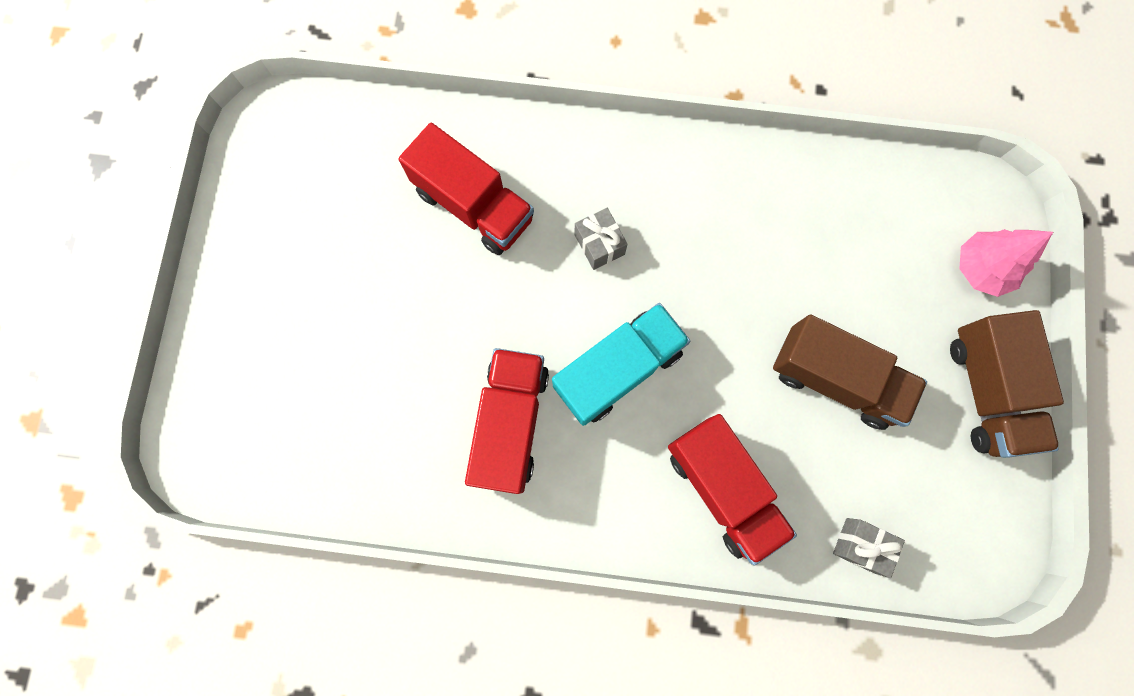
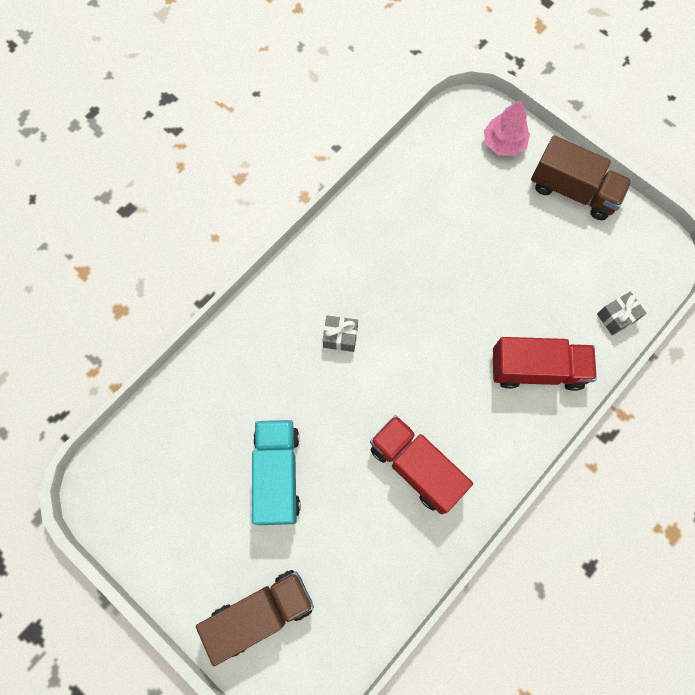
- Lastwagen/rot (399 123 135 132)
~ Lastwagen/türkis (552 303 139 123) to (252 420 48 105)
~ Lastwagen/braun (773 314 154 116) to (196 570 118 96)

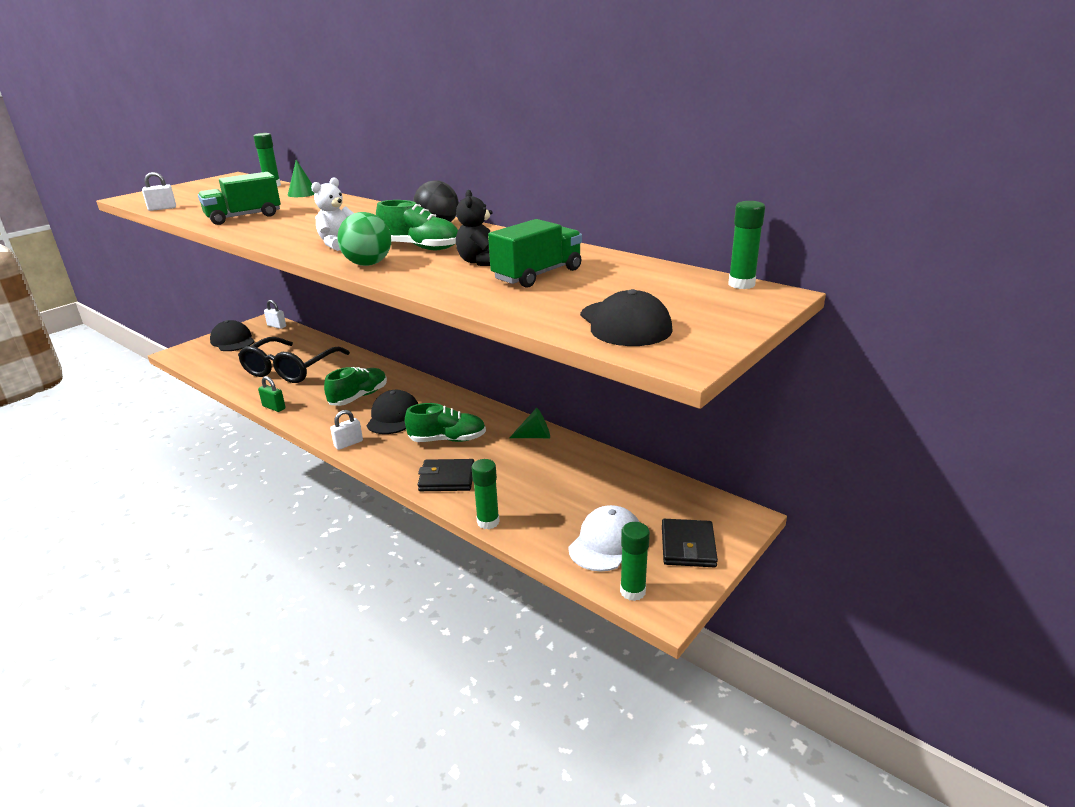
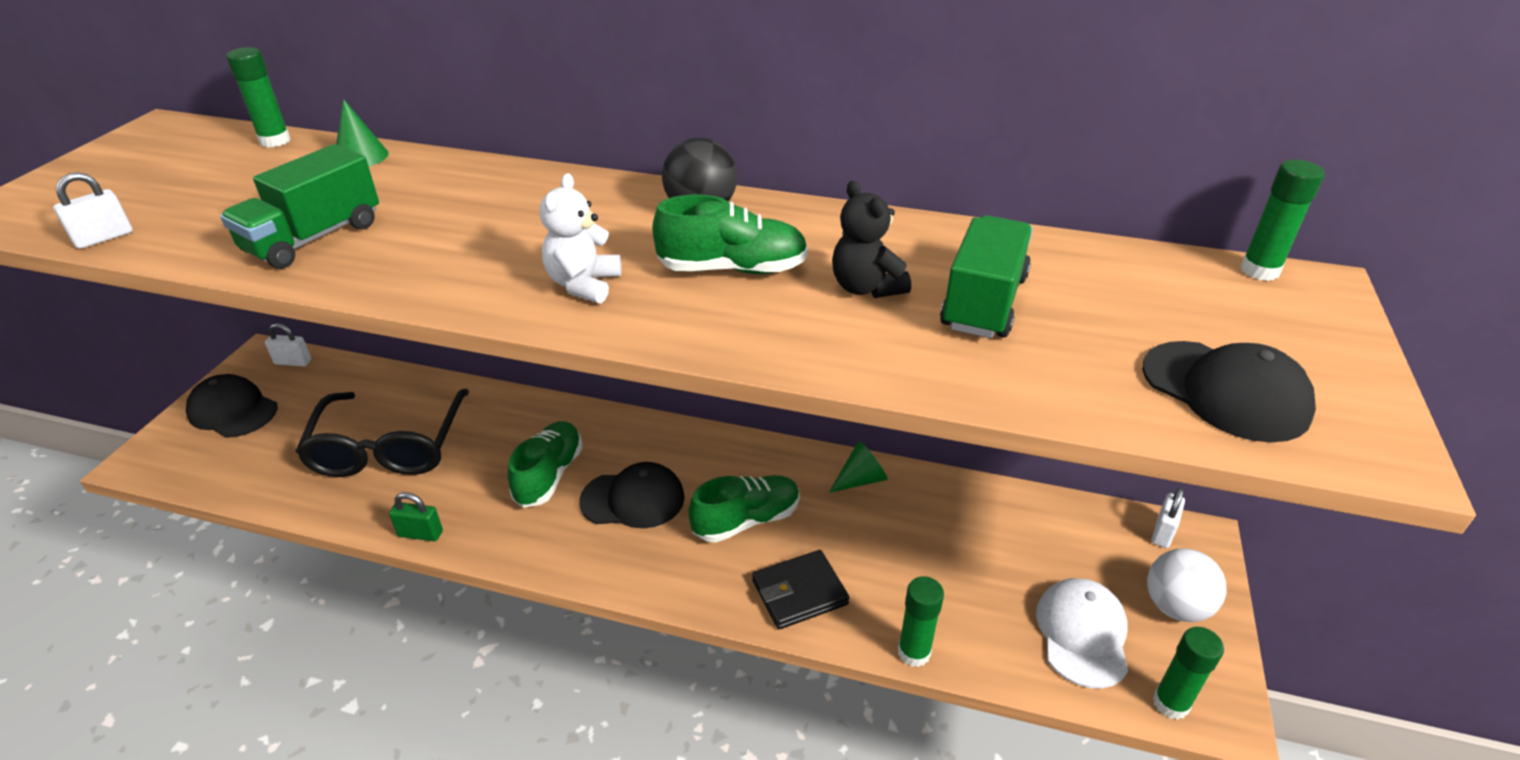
- Ball/grün (337 212 54 54)
~ Kappe/schwarz (366 390 52 44) = (579 462 106 66) 105 degrees clockwise
~ Vorhängeschloss/weiß (330 410 33 40) to (1151 488 34 60)
~ Geldbörse/schwarz (662 519 56 48) to Ball/weiß (1147 549 79 73)

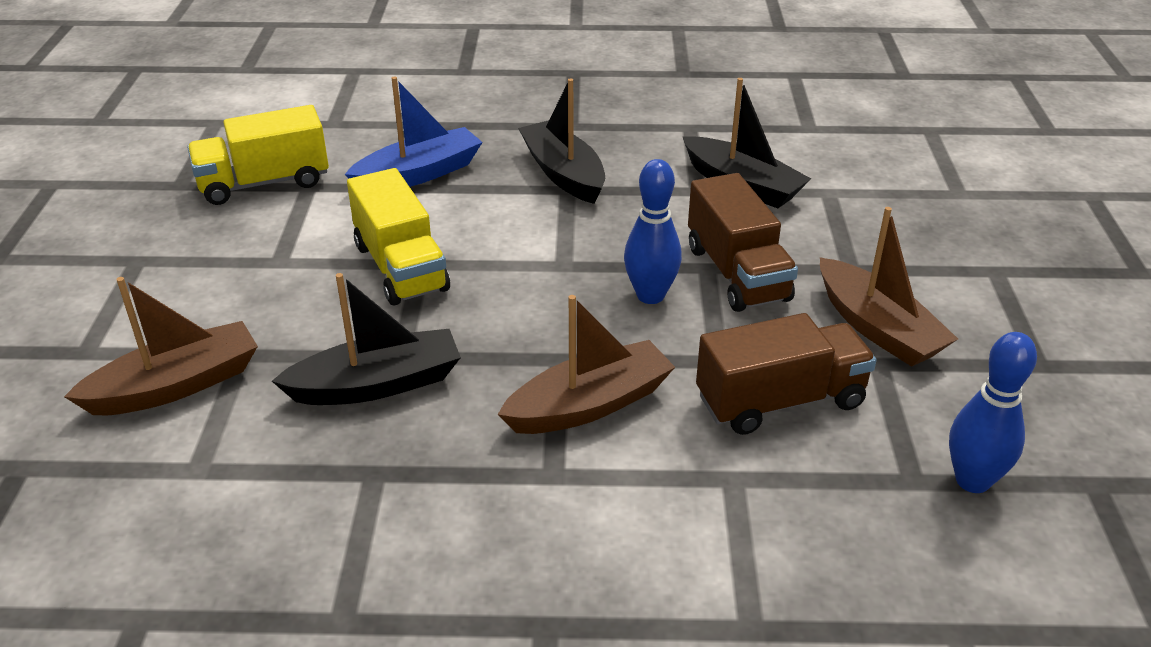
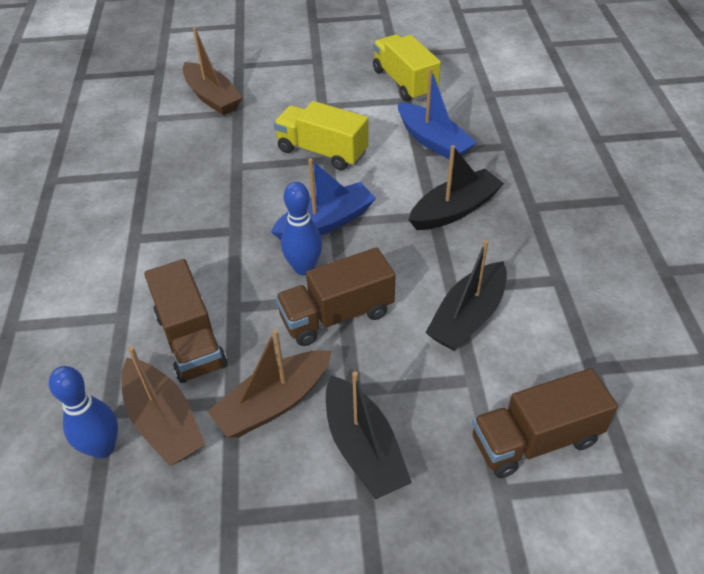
~ Lastwagen/gelb (347 168 103 137) = (274 101 95 69) 60 degrees clockwise
~ Boot/schwarz (272 273 189 132) to (326 371 86 129)
~ Boot/braun (497 295 178 139) to (121 346 84 120)
+ Boot/blau (271 158 105 82)
+ Lastwagen/braun (472 368 146 110)

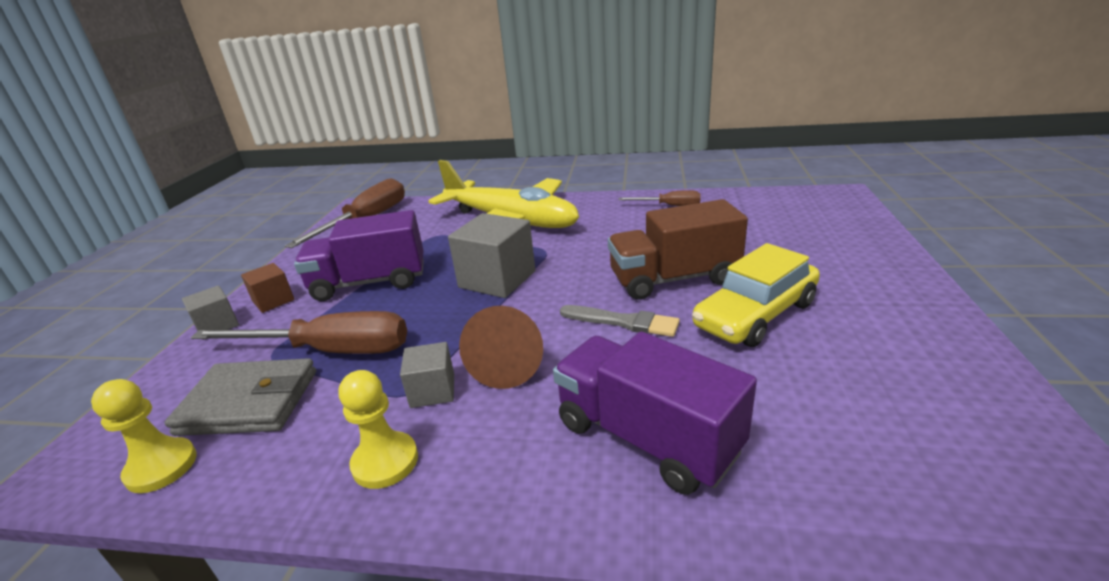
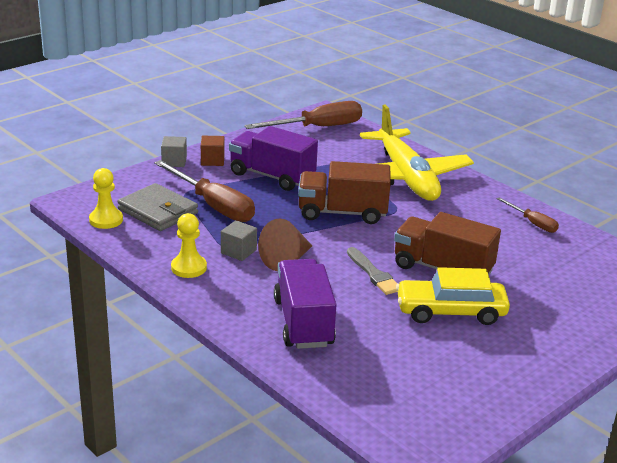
~ Kubus/grau (448 213 87 85) to Lastwagen/braun (298 161 93 63)

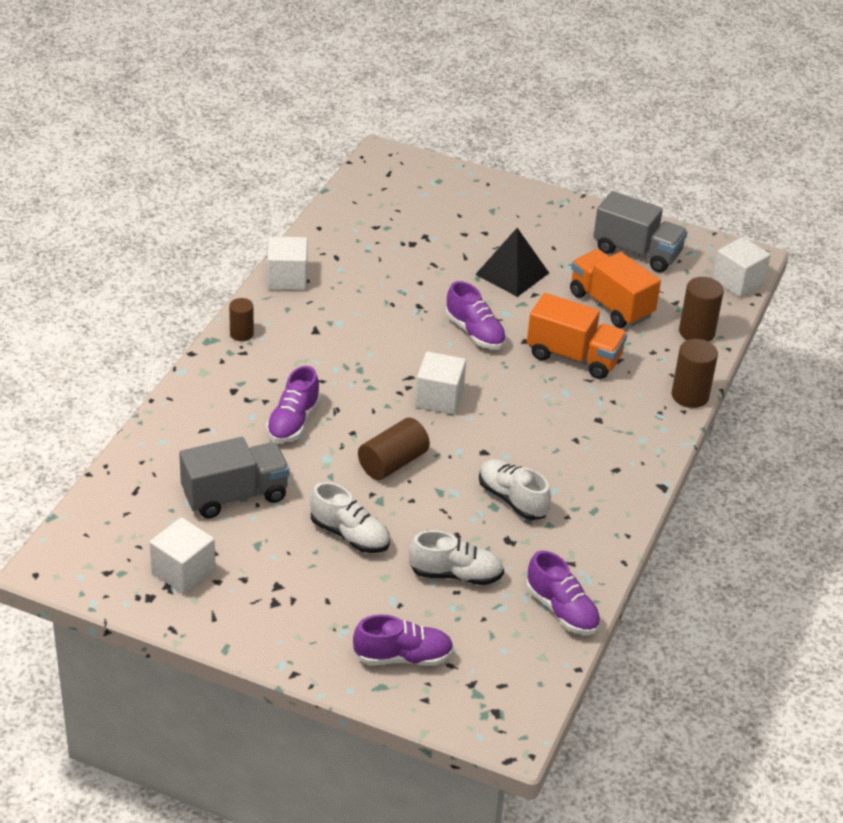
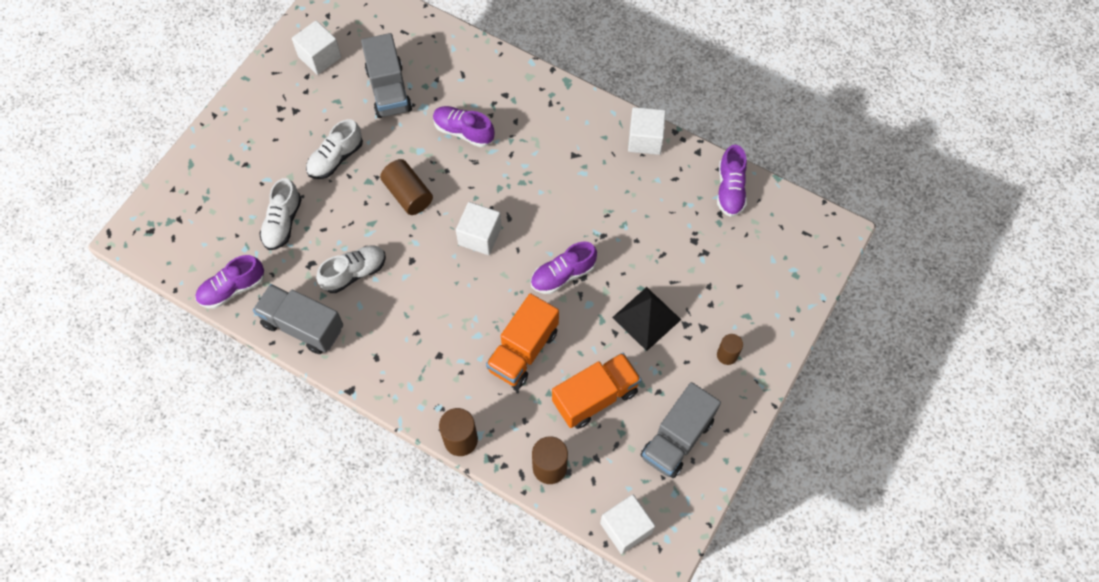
~ Vollzylinder/braun (229 298 25 43) to (717 334 26 31)
~ Schuh/lila (353 614 101 52) to (717 145 30 72)
+ Lastwagen/grau (253 284 90 70)

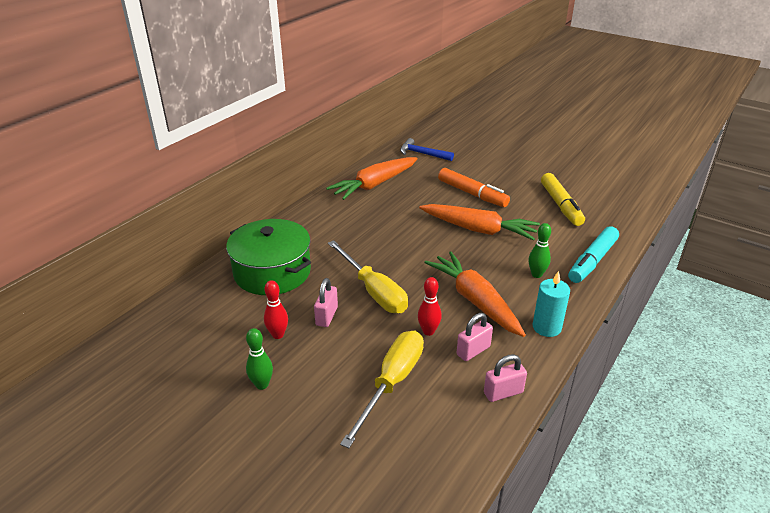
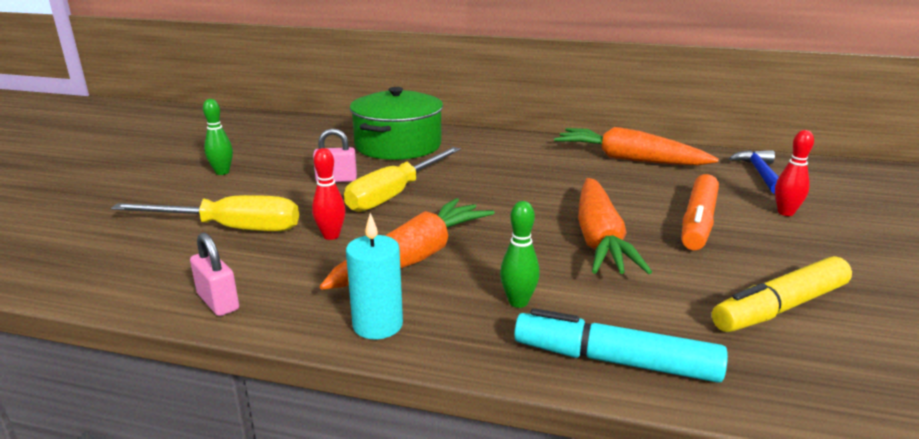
~ Bowlingkegel/rot (264 280 24 59) to (775 130 39 86)
- Vorhängeschloss/rosa (457 313 36 48)

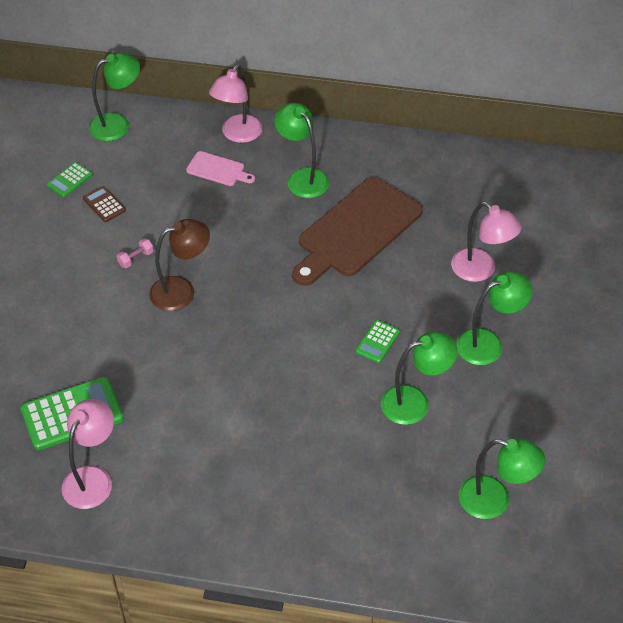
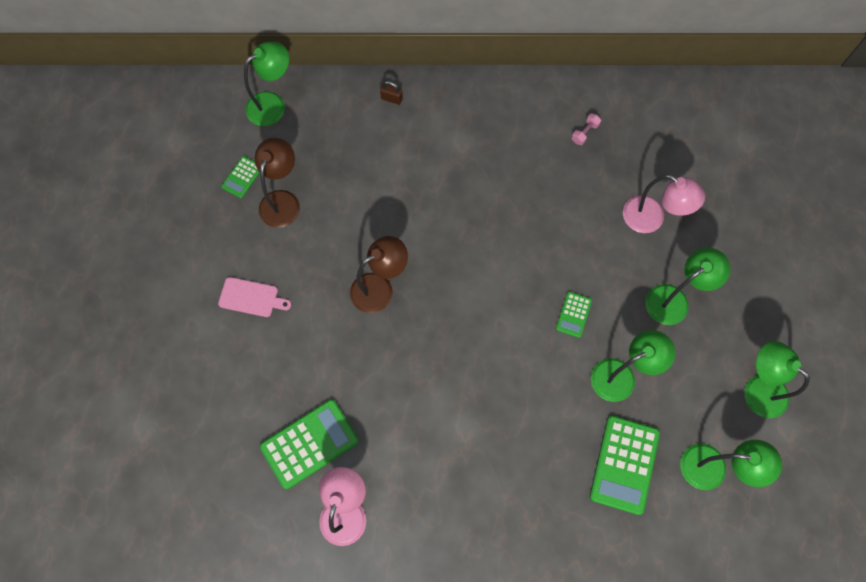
~ Lampe/rosa (209 64 54 79) to Vorhängeschloss/braun (380 81 23 24)
~ Lampe/grün (274 103 55 95) to (744 341 66 77)
~ Schneidebrett/rosa (186 151 69 35) to (218 277 73 40)
- Schneidebrett/braun (292 177 131 109)
~ Taschenrechner/braun (83 186 43 36) to Lampe/braun (255 138 45 90)
~ Hantel/rosa (117 238 37 30) to (572 113 29 32)
+ Taschenrechner/grün (590 416 70 99)

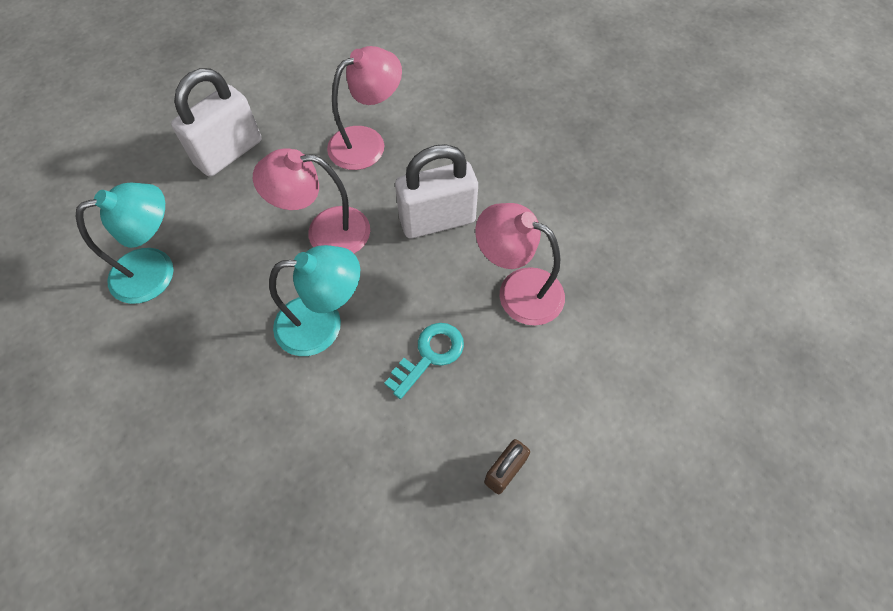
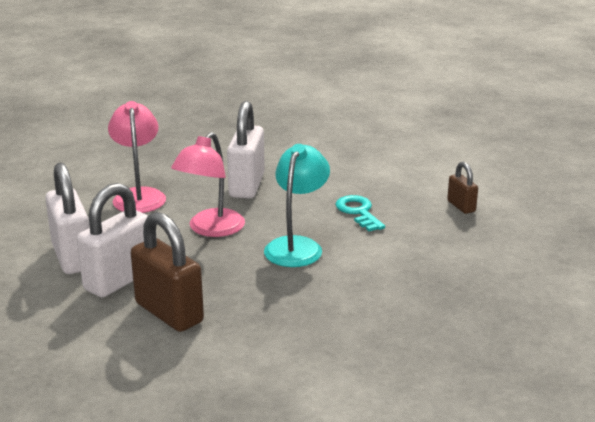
~ Lampe/türkis (76 183 98 121) to Vorhängeschloss/braun (131 212 73 120)
- Lampe/rosa (475 203 90 123)
+ Vorhängeschloss/weiß (77 183 71 115)

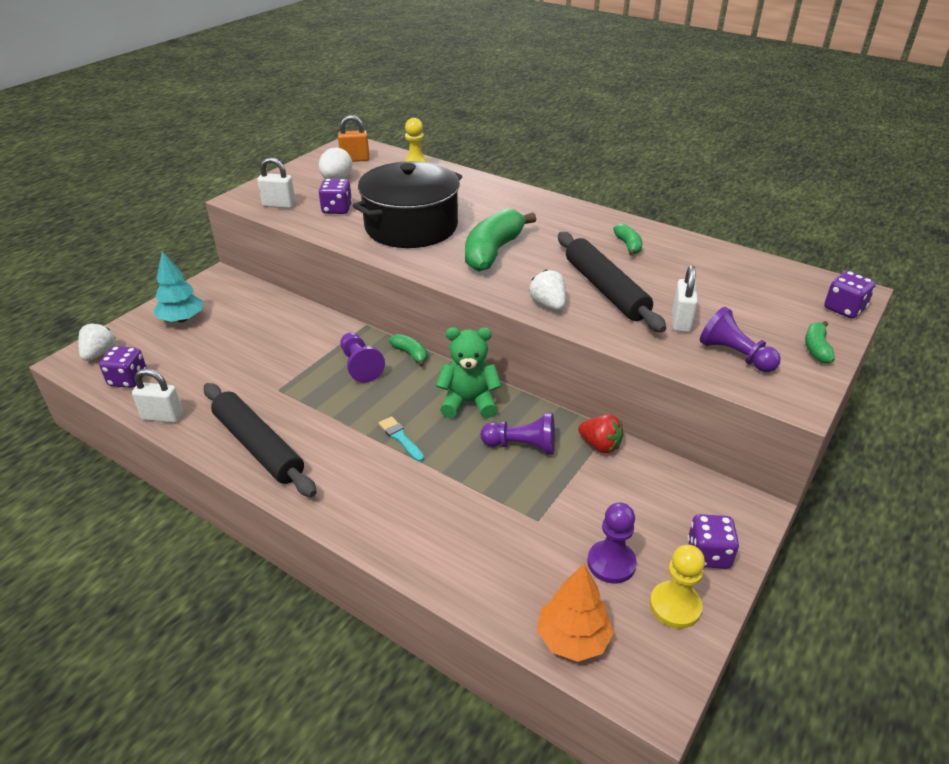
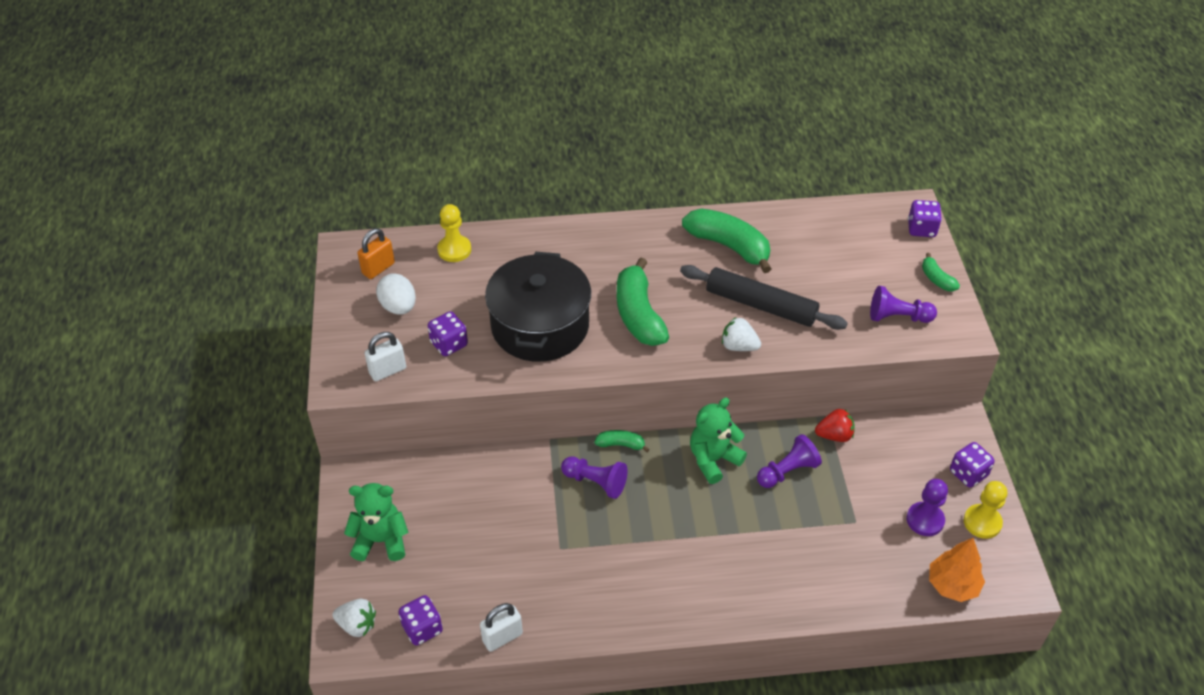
~ Banane/grün (613 224 29 32) = (682 208 90 65) x2.06
~ Baum/türkis (154 251 49 71) to Teddybär/grün (344 483 64 78)
- Vorhängeschloss/weiß (672 266 26 66)
~ Erdbeere/weiß (78 322 38 39) = (333 599 43 38) 135 degrees clockwise
- Nudelholz/schwarz (204 383 113 114)
- Pinsel/türkis (379 416 45 46)

